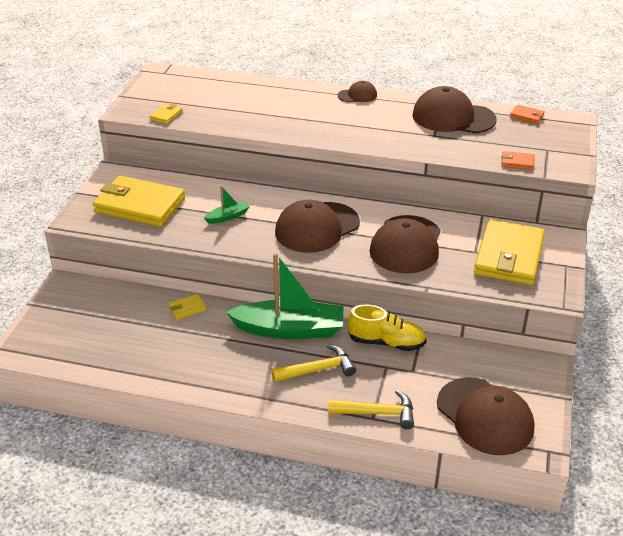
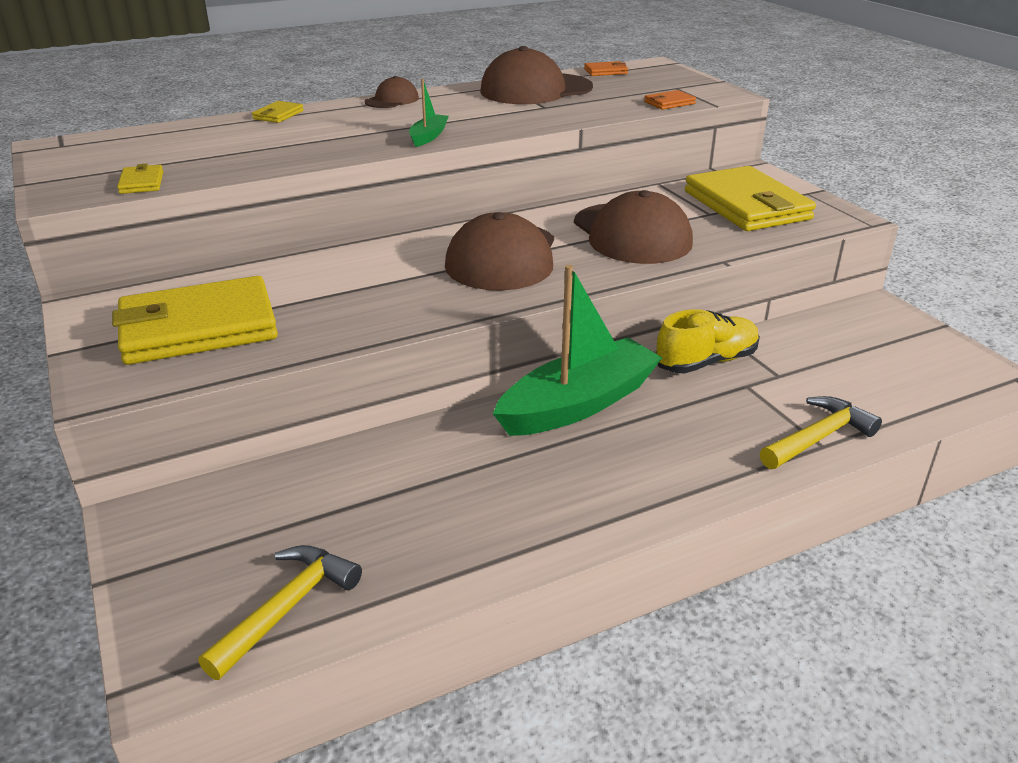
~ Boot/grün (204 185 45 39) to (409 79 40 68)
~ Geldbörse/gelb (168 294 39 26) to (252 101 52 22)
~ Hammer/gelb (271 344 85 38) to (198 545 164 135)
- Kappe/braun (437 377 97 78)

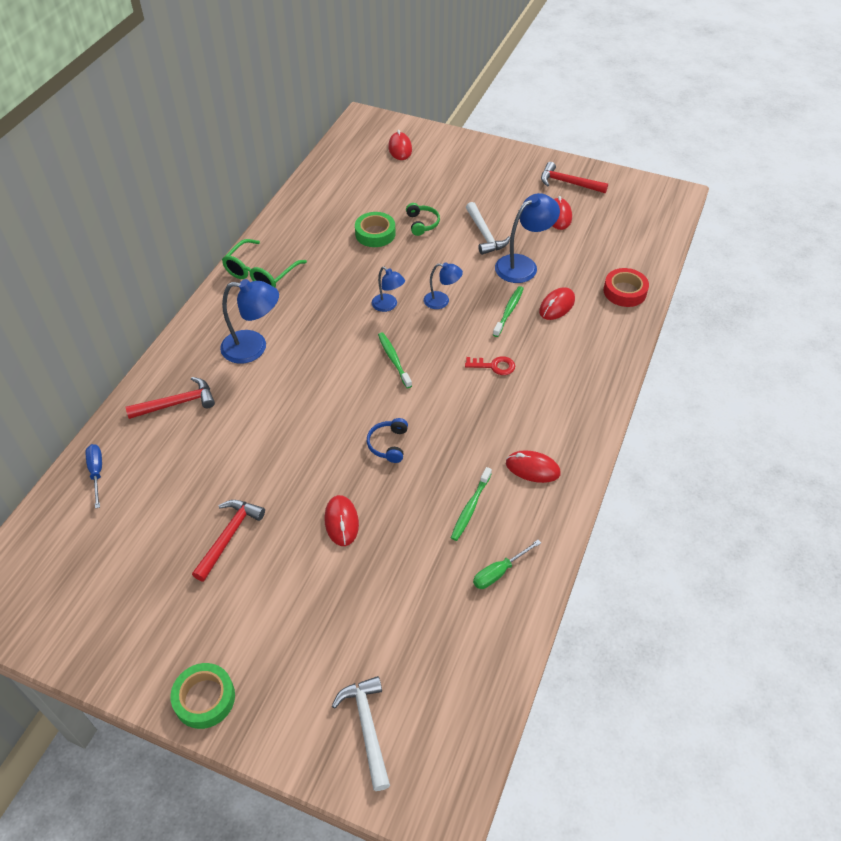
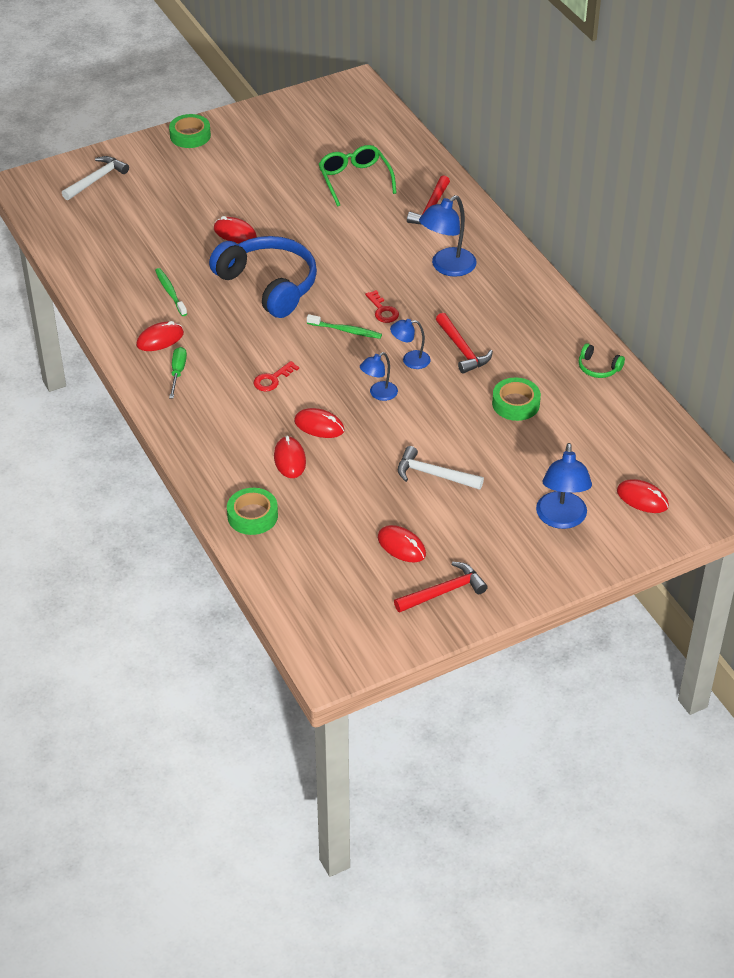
~ Lampe/blau (495 193 65 90) to (536 443 56 86)
~ Kopfhörer/grün (406 203 34 33) to (578 343 47 35)
~ Brille/grün (222 239 85 49) to (318 145 79 62)
~ Klebeband/rot (604 268 45 39) to Klebeband/grün (227 488 51 47)
~ Zahnbürste/grün (493 286 31 51) to Computermaus/rot (294 408 51 30)
~ Kopfhörer/blau (367 418 41 45) = (209 236 108 82) x2.43
- Schraubenzieher/blau (86 444 16 65)
~ Hammer/rot (192 500 73 82) to (436 313 57 61)
~ Schraubenzieher/grün (473 540 68 49) to (169 347 18 52)
~ Hammer/weiß (332 676 58 115) = (62 156 67 44) 75 degrees counterclockwise
+ Schlüssel/rot (365 290 34 33)

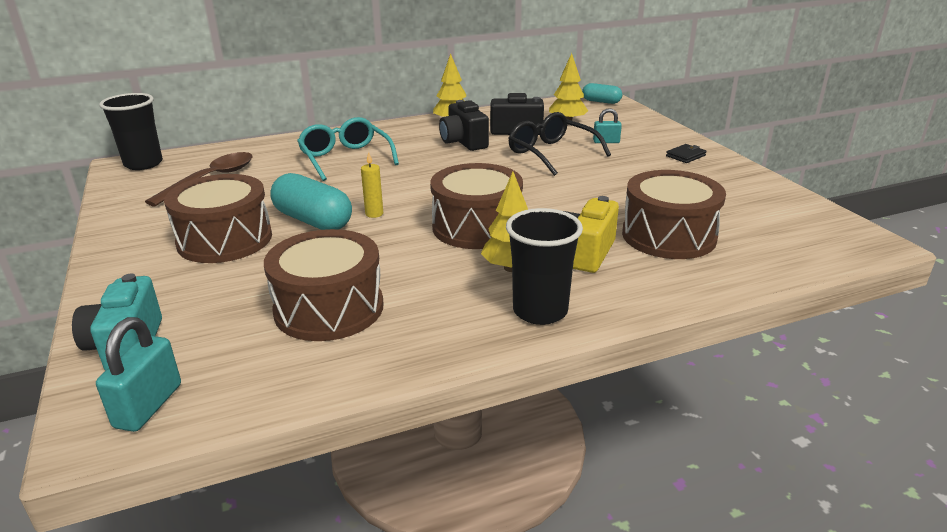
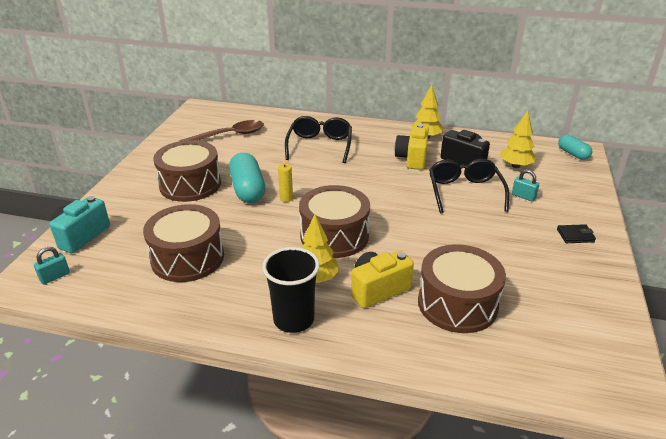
- Becher/schwarz (99 93 64 77)
~ Kamera/schwarz (439 100 50 51) to Kamera/gelb (394 124 35 46)
~ Brille/türkis (297 117 102 64) to Brille/schwarz (285 116 67 47)
~ Vorhängeschloss/türkis (96 317 85 115) = (34 247 36 38) x0.63

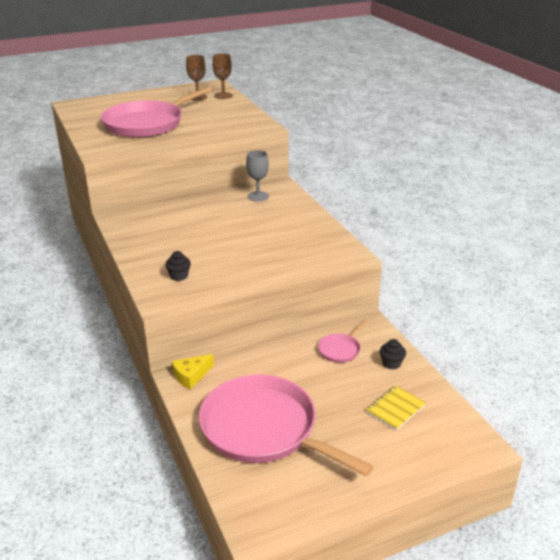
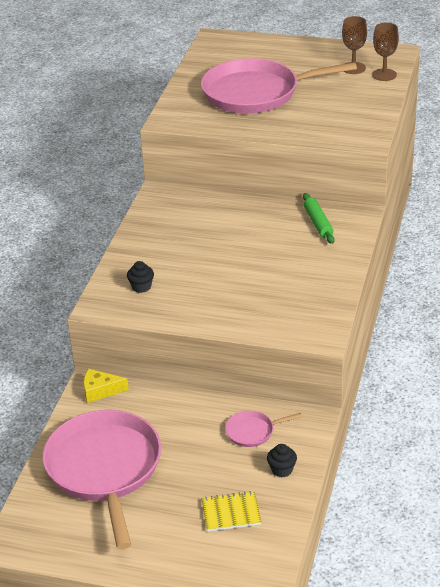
~ Kelch/grau (246 150 23 52) to Nudelholz/grün (303 193 32 51)

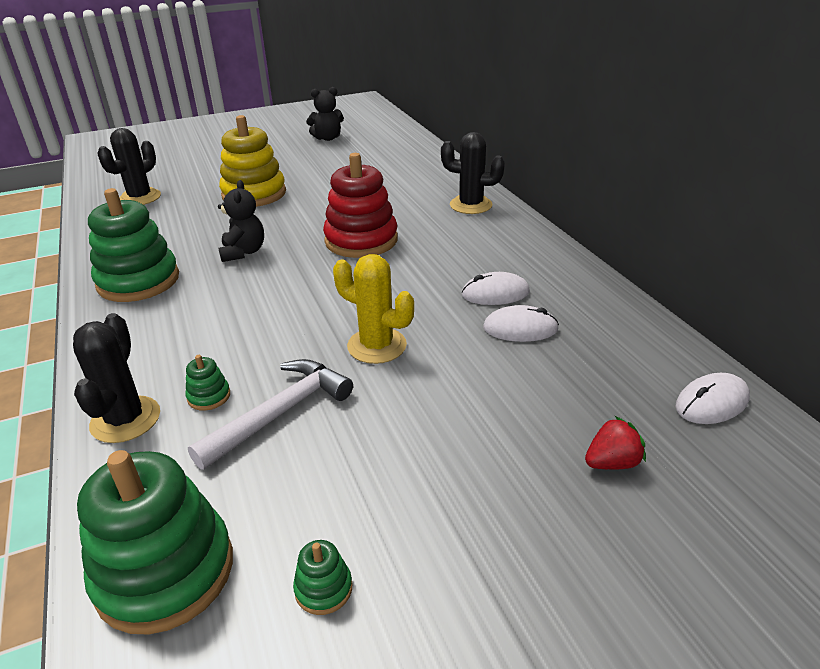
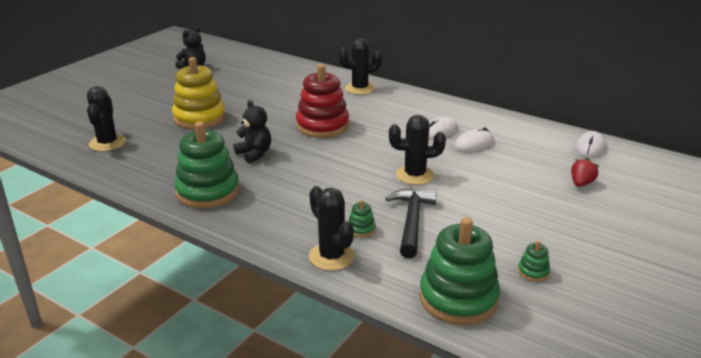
~ Kaktus/gelb (333 254 81 110) to Kaktus/schwarz (389 115 57 70)
~ Hammer/weiß (188 359 165 111) to Hammer/schwarz (385 188 52 70)

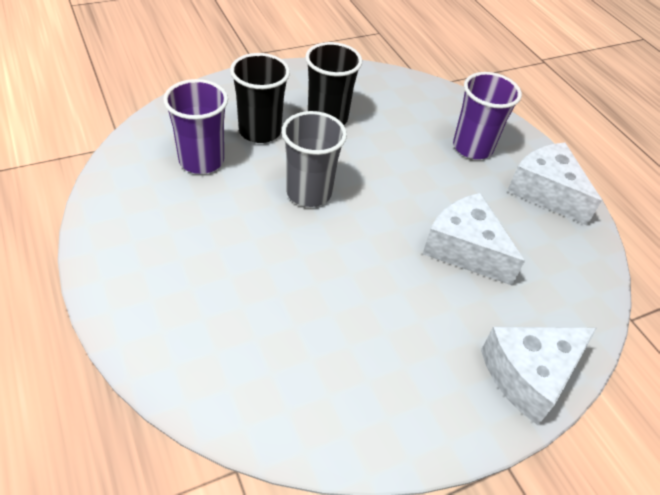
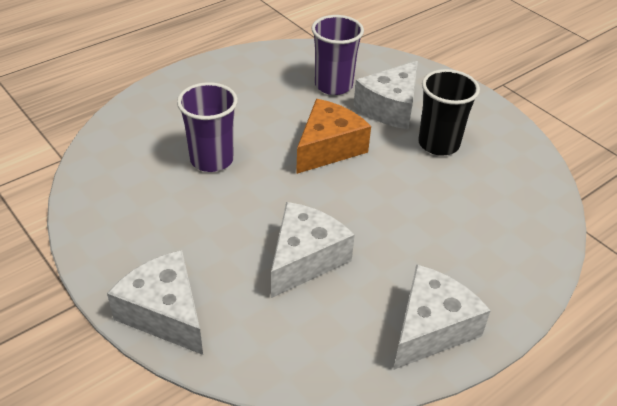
~ Becher/schwarz (230 53 60 90) to Käse/weiß (354 61 64 68)
~ Becher/lila (453 72 69 87) to (177 82 61 90)
~ Becher/grau (282 111 65 96) to Käse/orange (296 99 75 75)

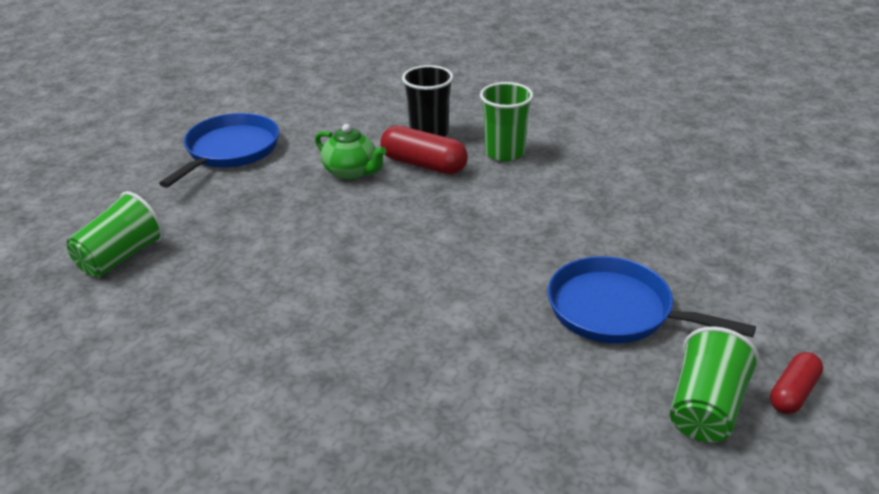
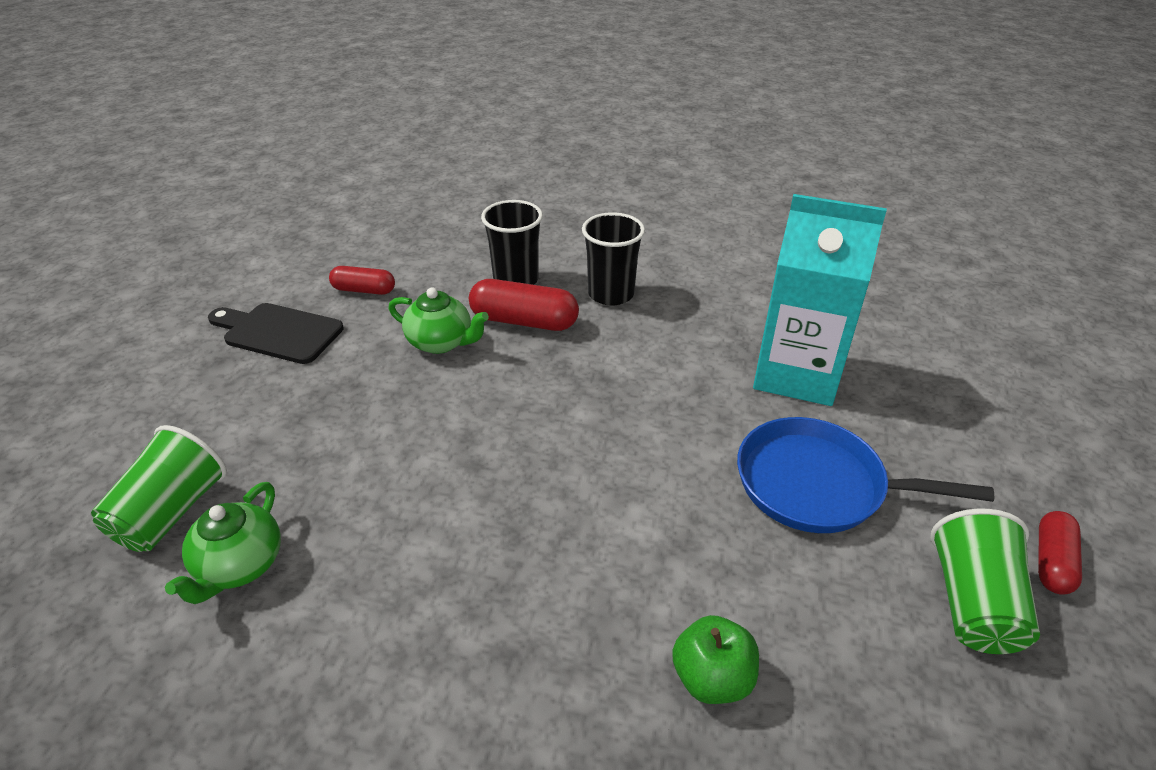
~ Becher/grün (480 82 54 80) to Becher/schwarz (582 212 63 94)
~ Pfanne/blau (159 113 120 75) to Schneidebrett/schwarz (208 303 136 61)
+ Getränkekarton/türkis (753 194 134 212)
+ Kapsel/rot (329 266 66 29)
+ Teekanne/grün (165 482 116 122)
+ Apfel/grün (672 615 87 89)

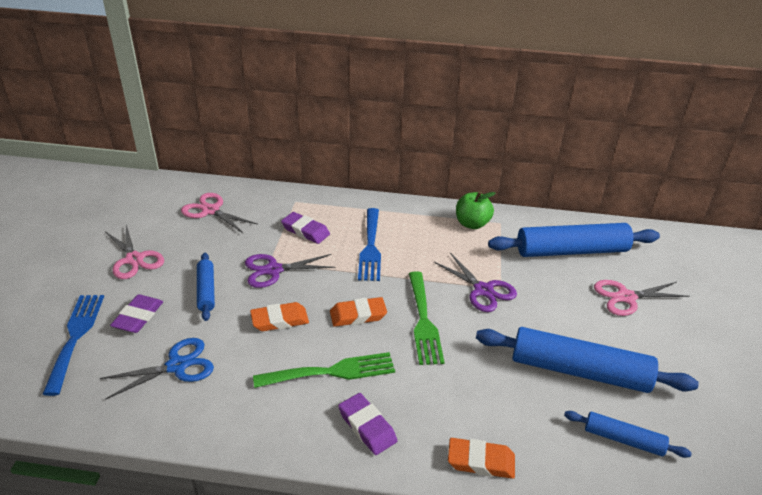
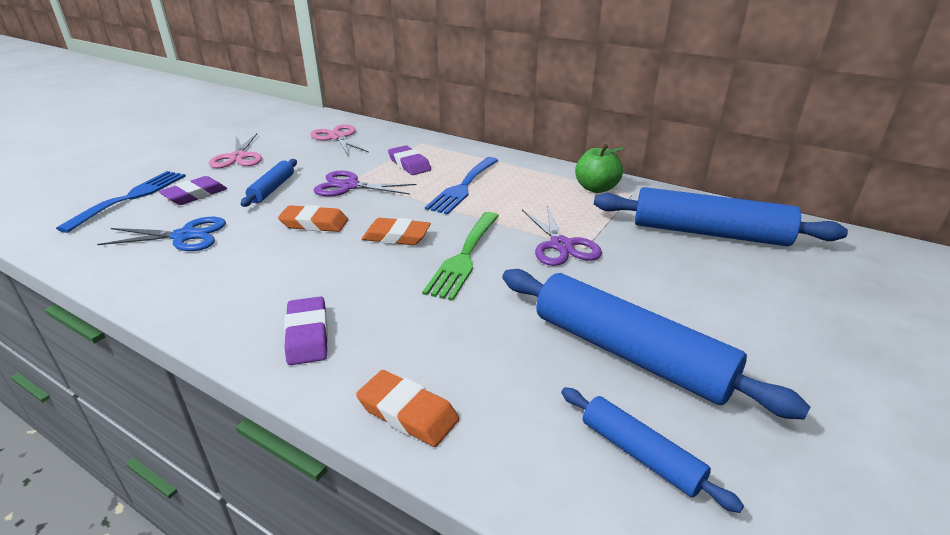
- Schere/rosa (594 280 95 36)
- Gabel/grün (253 352 142 36)

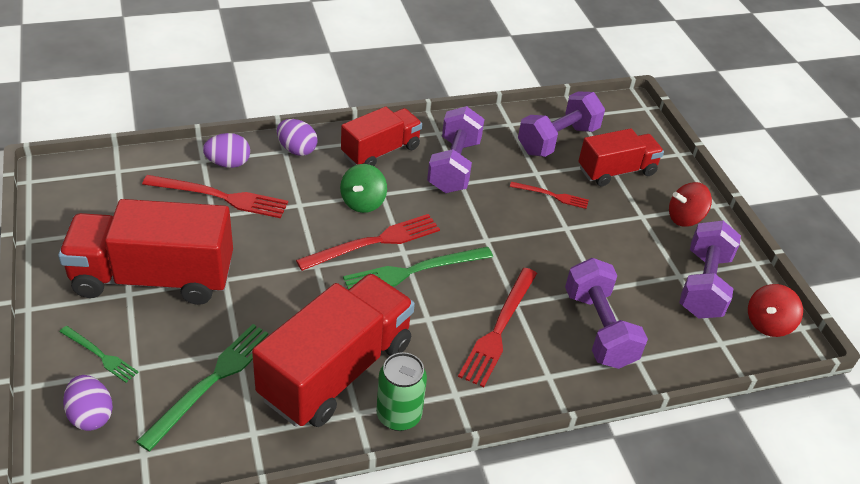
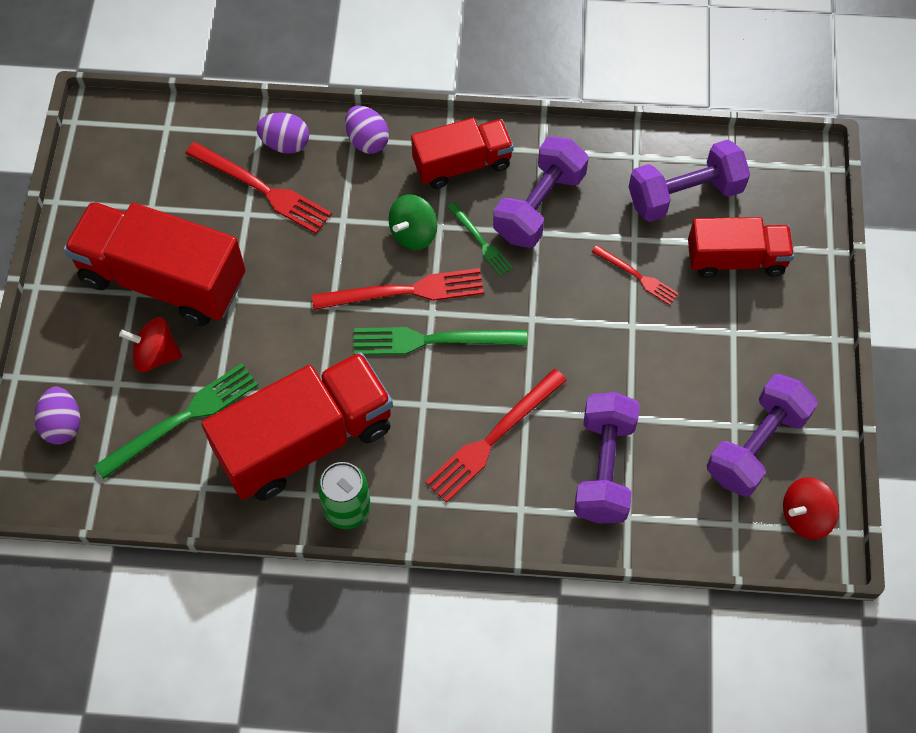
~ Kreisel/rot (669 182 43 45) to (119 317 63 55)
~ Gabel/grün (60 326 78 57) to (448 202 65 75)

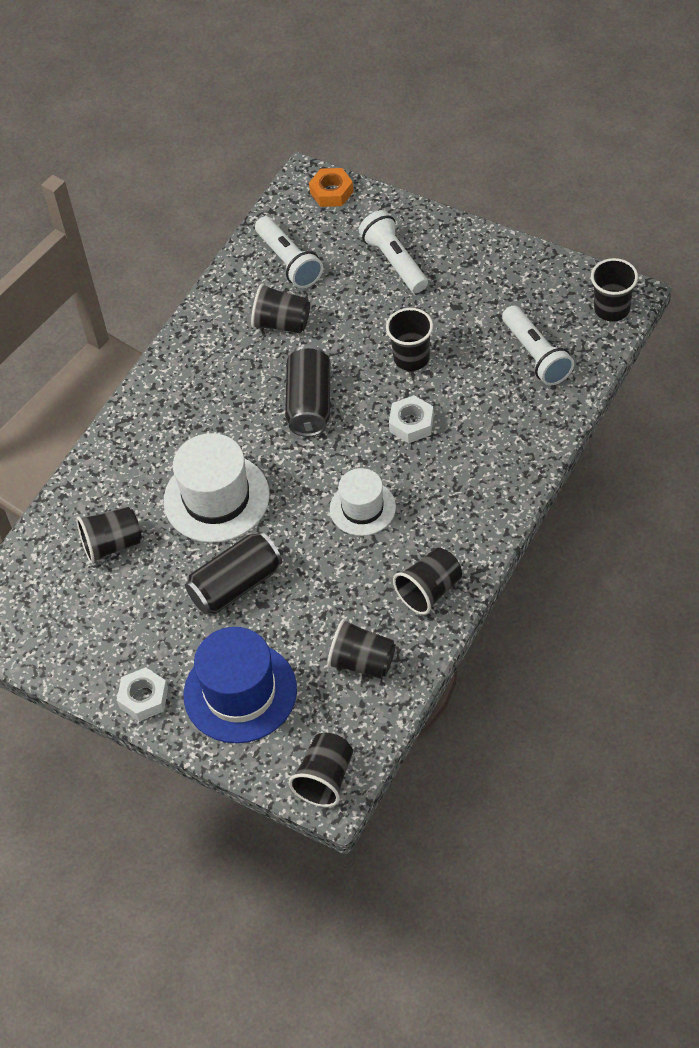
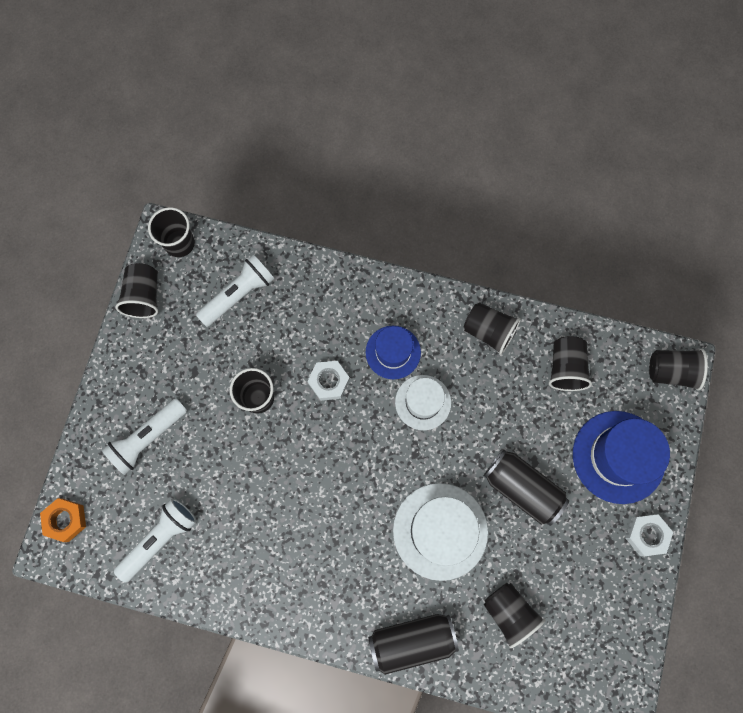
~ Becher/schwarz (251 283 59 50) to (116 263 42 55)
~ Dose/schwarz (285 345 45 92) to (368 614 91 61)
+ Hut/blau (366 326 55 53)

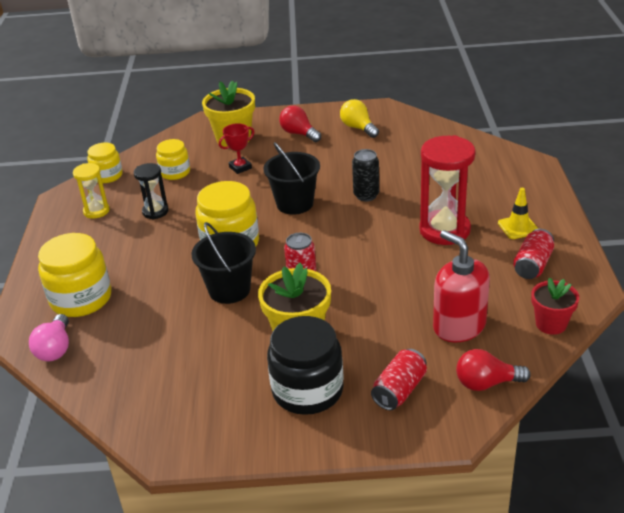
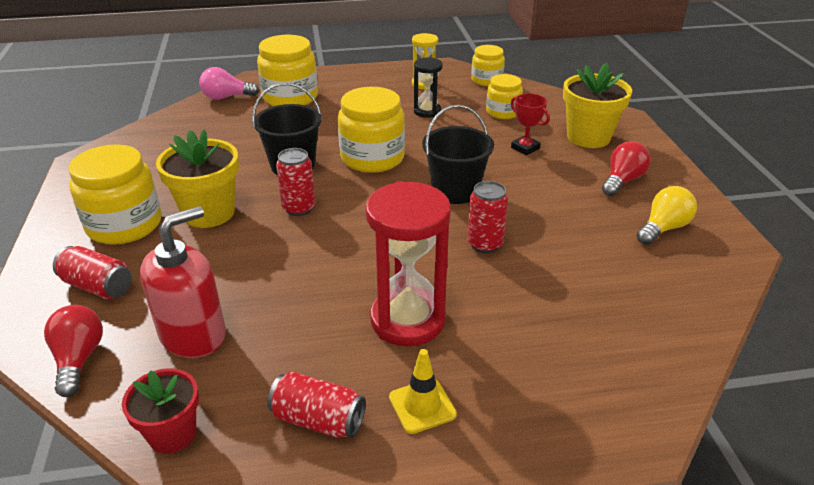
~ Dose/schwarz (352 149 27 52) to Dose/rot (467 181 41 72)
~ Einmachglas/schwarz (267 316 77 99) to Einmachglas/gelb (69 144 93 101)

